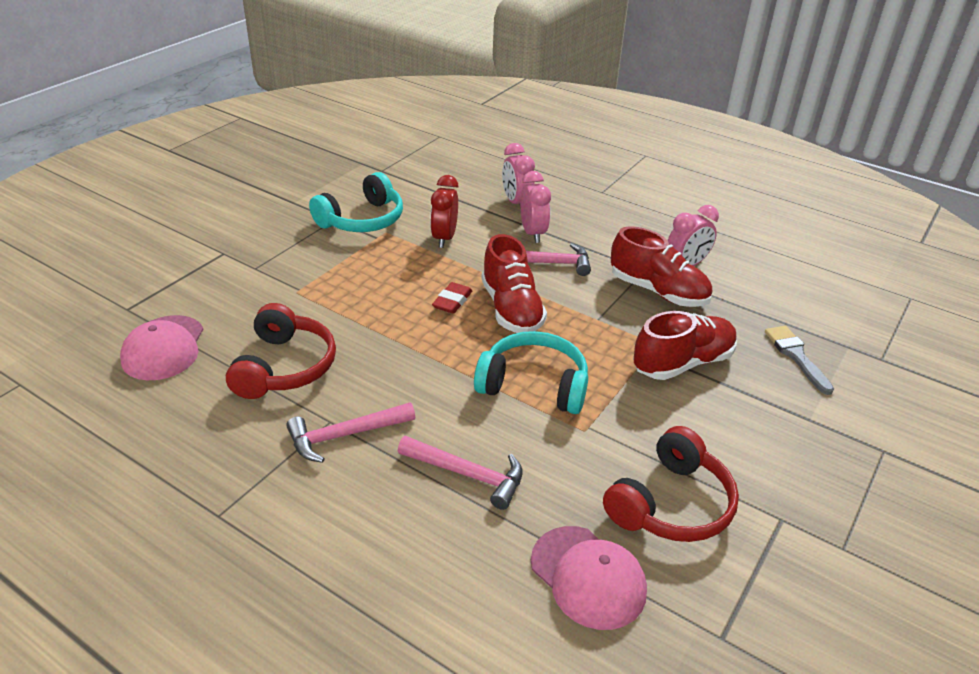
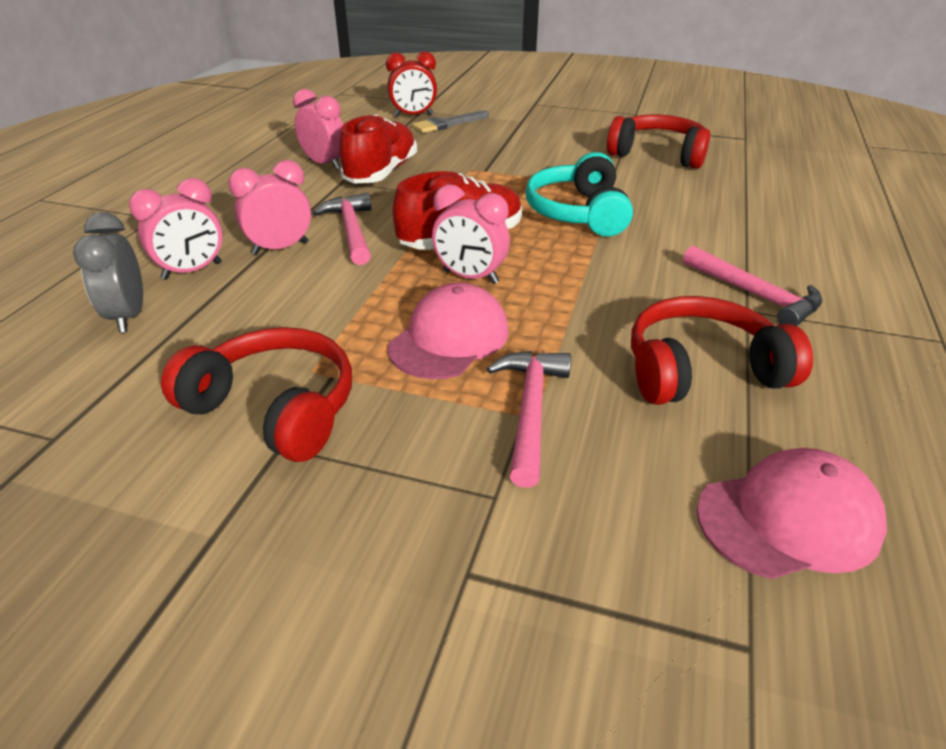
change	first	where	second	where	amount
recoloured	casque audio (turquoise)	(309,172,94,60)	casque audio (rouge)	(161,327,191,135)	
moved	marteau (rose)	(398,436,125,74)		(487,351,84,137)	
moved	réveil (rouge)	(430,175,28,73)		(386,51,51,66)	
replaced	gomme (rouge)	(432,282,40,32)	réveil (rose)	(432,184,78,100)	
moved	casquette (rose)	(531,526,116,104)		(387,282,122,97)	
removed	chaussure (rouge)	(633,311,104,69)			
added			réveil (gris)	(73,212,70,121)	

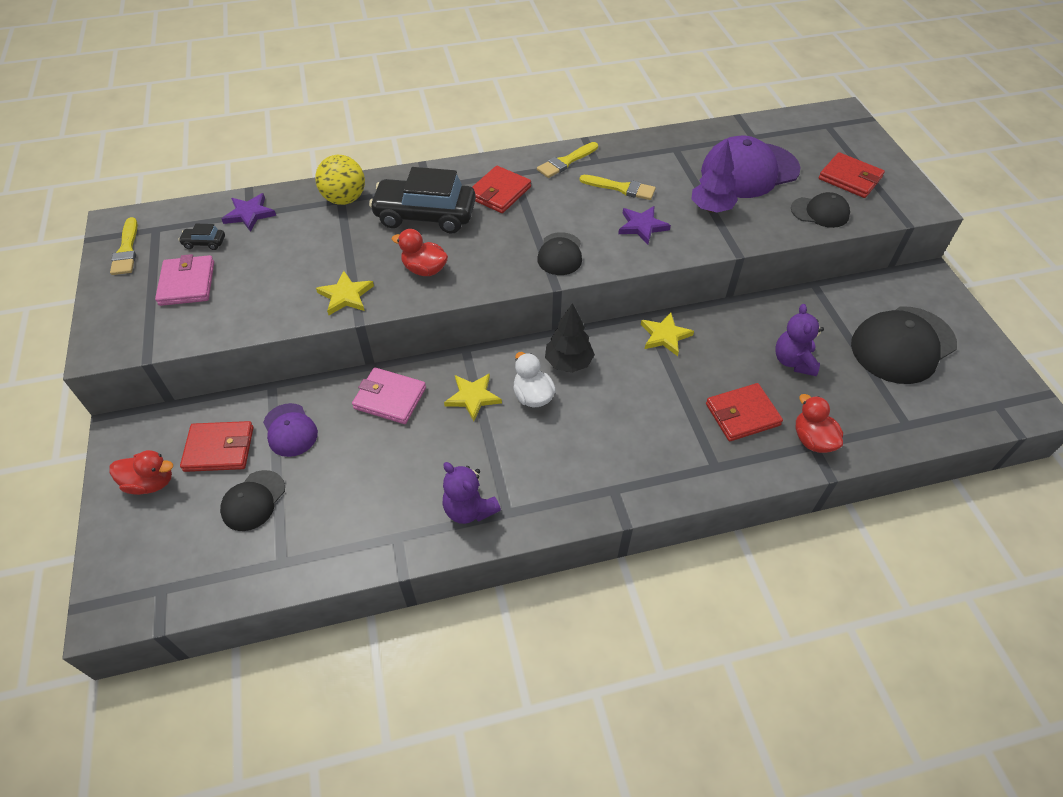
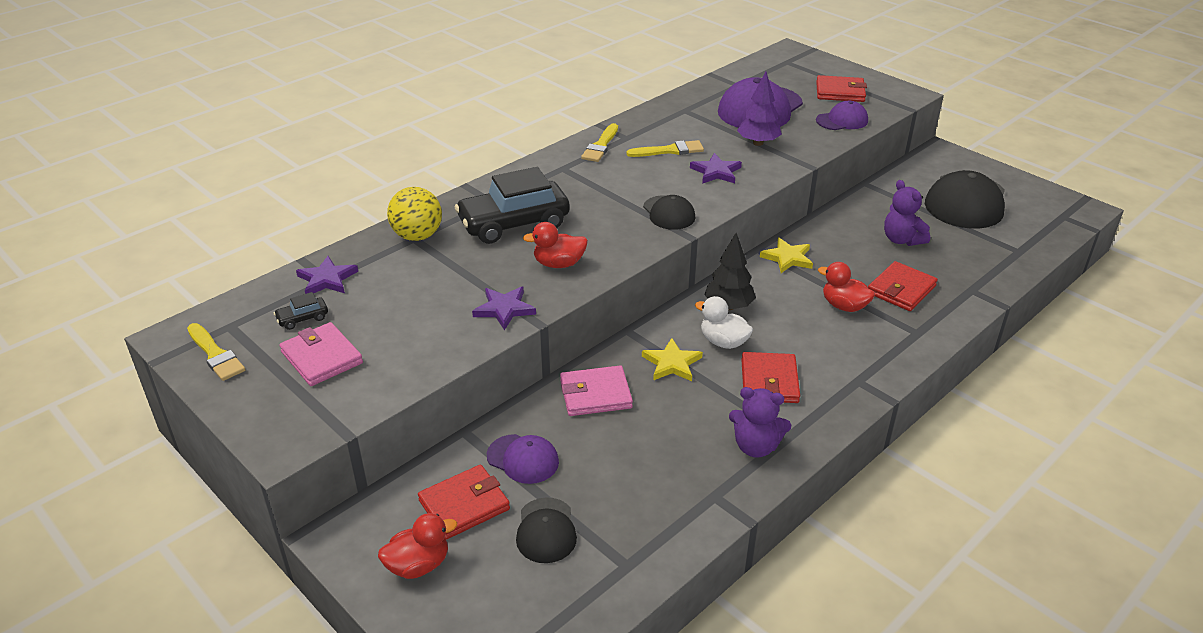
change	first	where	second	where	amount
recoloured	étoile (jaune)	(316,271,58,44)	étoile (violet)	(472,287,64,43)	
moved	portefeuille (rouge)	(472,166,59,47)		(741,352,59,51)	
recoloured	casquette (noir)	(791,192,59,36)	casquette (violet)	(816,101,52,29)	
moved	canard (rouge)	(796,394,47,59)		(818,262,57,50)	

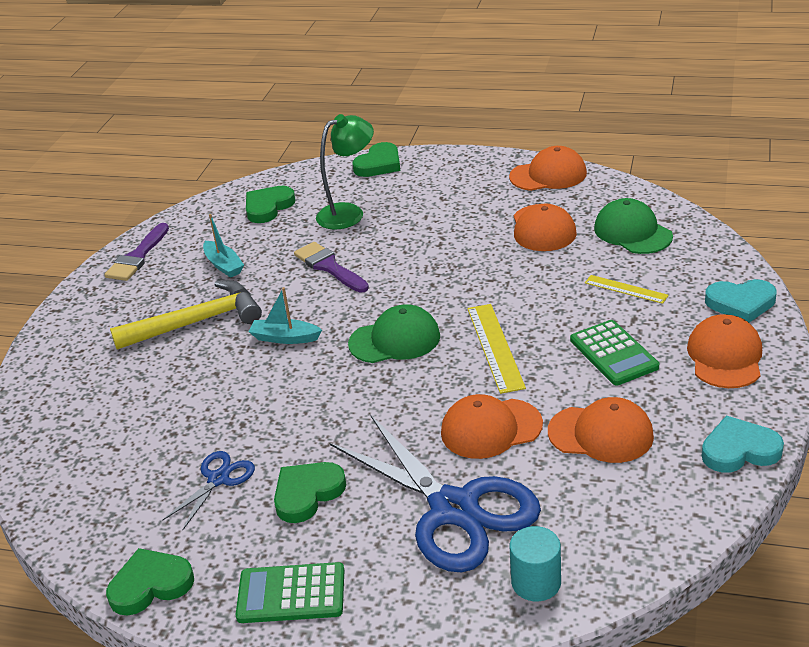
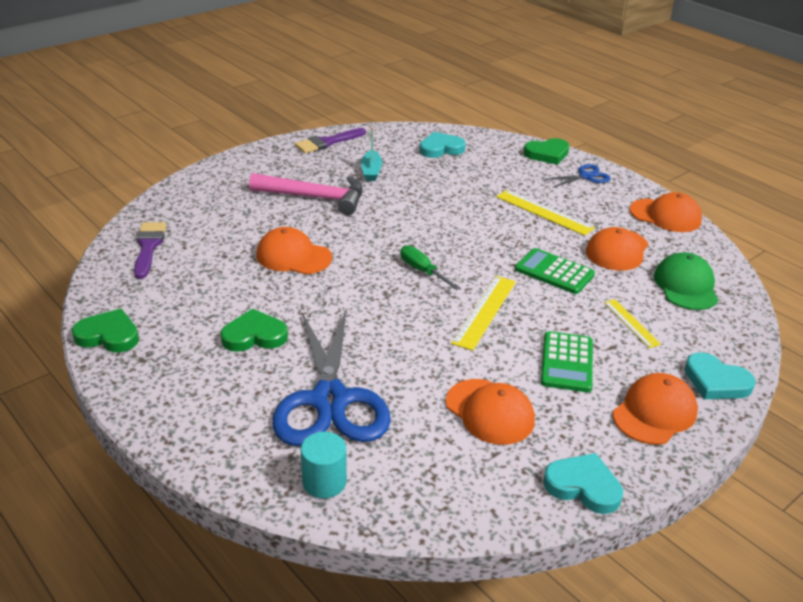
change	first	where	second	where	amount
recoloured	marteau (jaune)	(110,280,152,70)	marteau (rose)	(249,173,114,42)	
moved	ciseaux (bleu)	(162,451,93,79)		(544,164,67,24)	
moved	calculatrice (vert)	(235,562,109,61)		(515,248,80,46)	
recoloured	cœur (vert)	(246,186,50,37)	cœur (turquoise)	(419,132,47,26)	
removed	bateau (turquoise)	(249,287,73,57)			
moved	pinceau (violet)	(294,242,75,51)		(134,222,32,57)	
removed	lampe (vert)	(316,114,58,116)			
replaced	casquette (vert)	(348,305,92,58)	tournevis (vert)	(400,245,60,45)	
moved	casquette (orange)	(441,394,102,65)		(256,227,76,47)	
added			règle (jaune)	(496,190,99,46)	

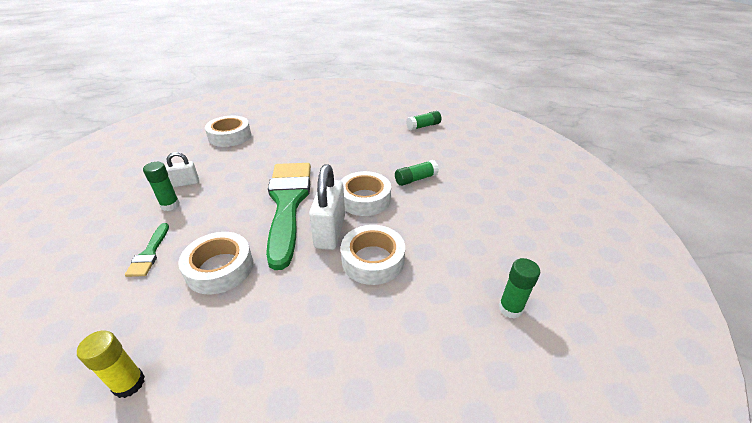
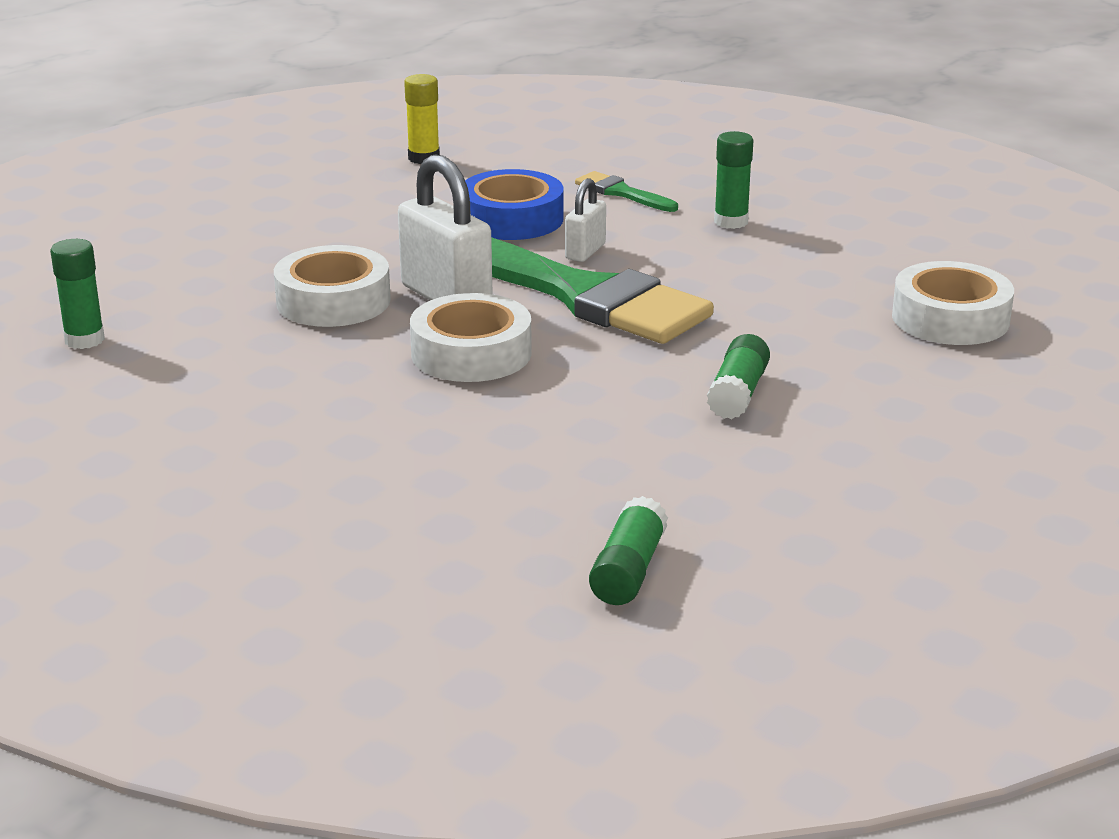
change	first	where	second	where	amount
moved	cadenas (blanc)	(166,152,33,35)		(565,178,41,84)	
recoloured	ruban adhésif (blanc)	(178,232,75,62)	ruban adhésif (bleu)	(465,169,99,71)	
moved	bâton de colle (vert)	(395,160,44,26)		(707,334,63,85)	

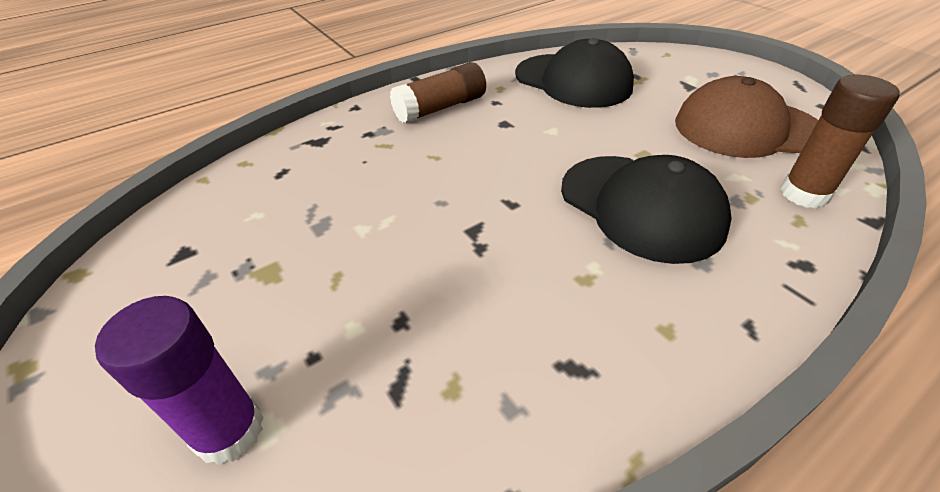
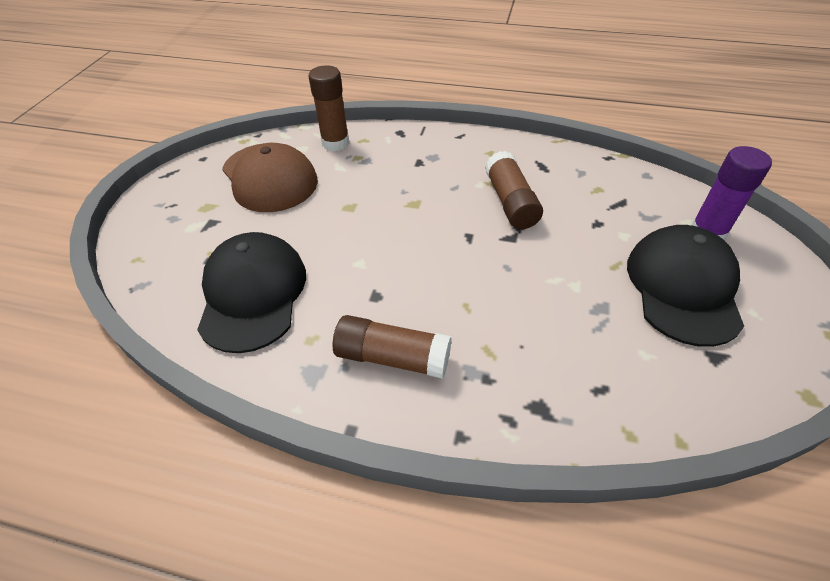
change	first	where	second	where	amount
moved	casquette (noir)	(561,155,171,109)		(627,225,117,122)	
added			bâton de colle (marron)	(485,151,58,78)	

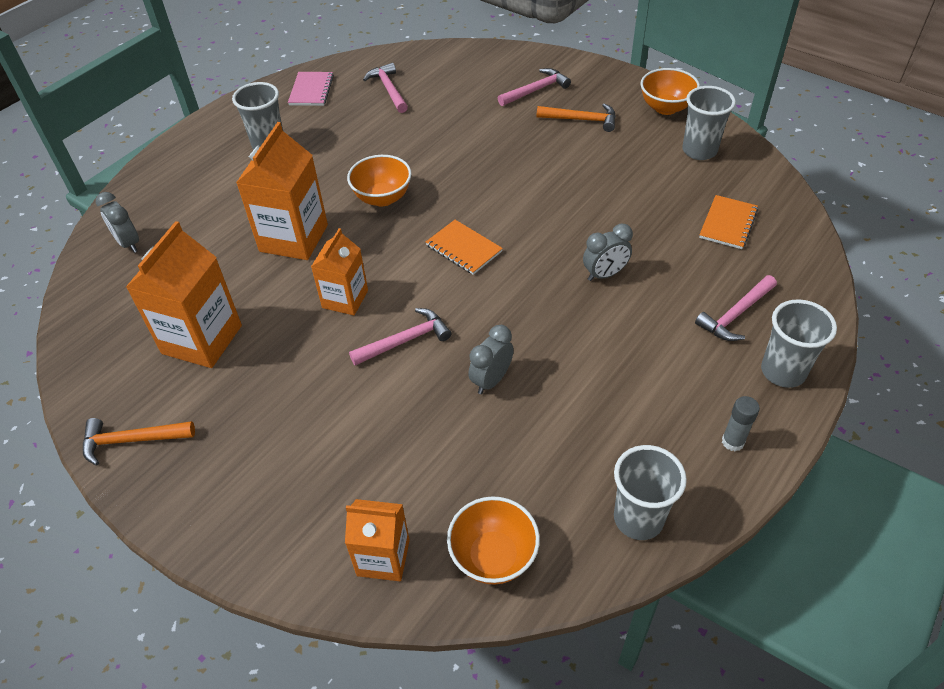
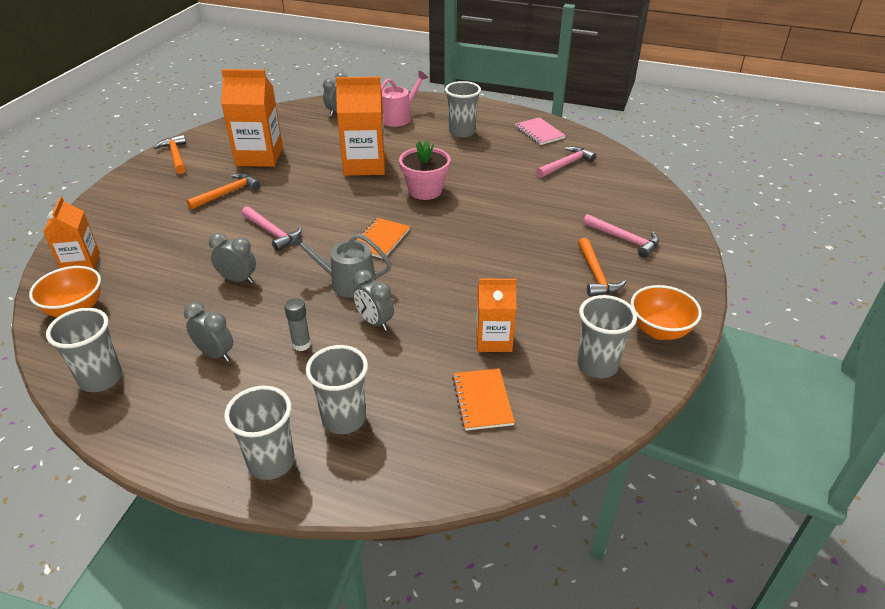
change	first	where	second	where	amount
turned	carnet (rose)	(288,72,46,34)		(515,117,51,28)	75 degrees clockwise
moved	brique de lait (orange)	(311,228,57,87)		(476,279,41,73)	
replaced	bol (orange)	(347,155,64,52)	pot de fleurs (rose)	(399,140,51,60)	
replaced	marteau (rose)	(695,275,82,66)	gobelet (gris)	(306,345,62,89)	
turned	carnet (orange)	(699,195,59,54)		(452,368,63,63)	75 degrees clockwise
moved	bâton de colle (gris)	(722,396,38,56)		(284,298,27,53)	
added			réveil (gris)	(184,302,49,60)	
added			marteau (orange)	(186,173,74,37)	
added			arrosoir (gris)	(290,232,102,66)	
added			arrosoir (rose)	(381,71,47,56)	

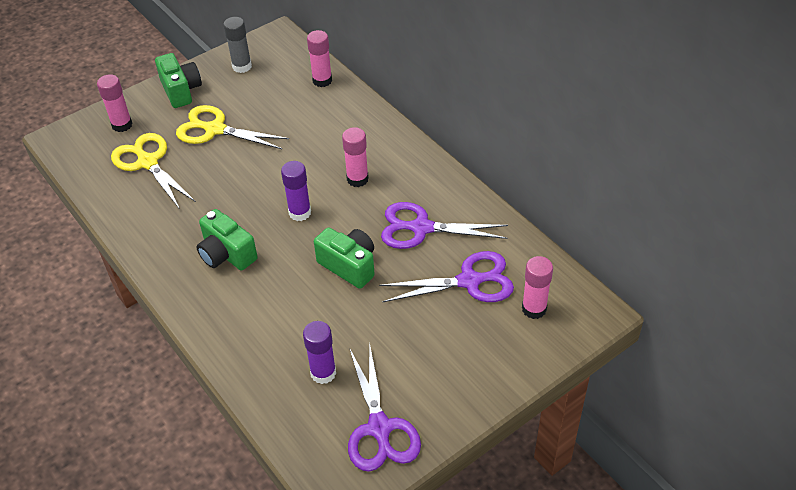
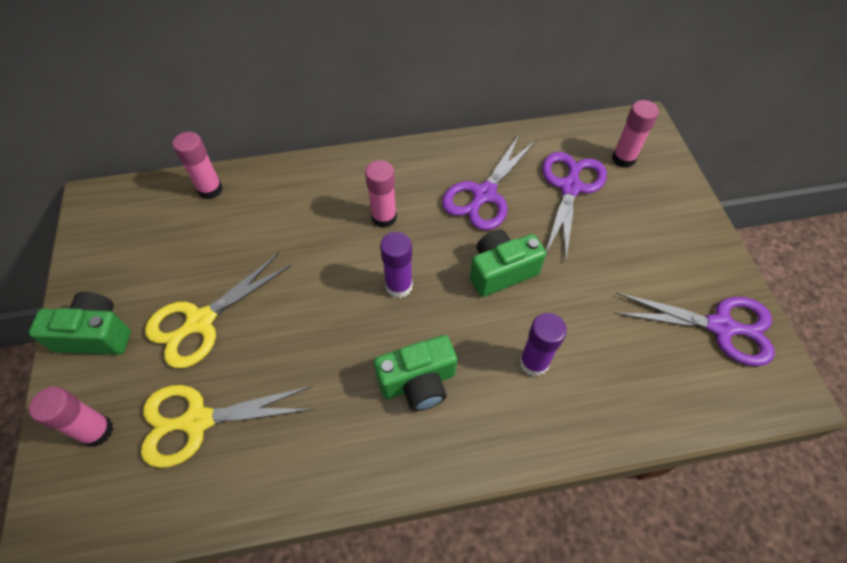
change	first	where	second	where	amount
removed	bâton de colle (gris)	(223,17,29,56)			
moved	bâton de colle (violet)	(303,321,33,63)		(519,313,48,64)	

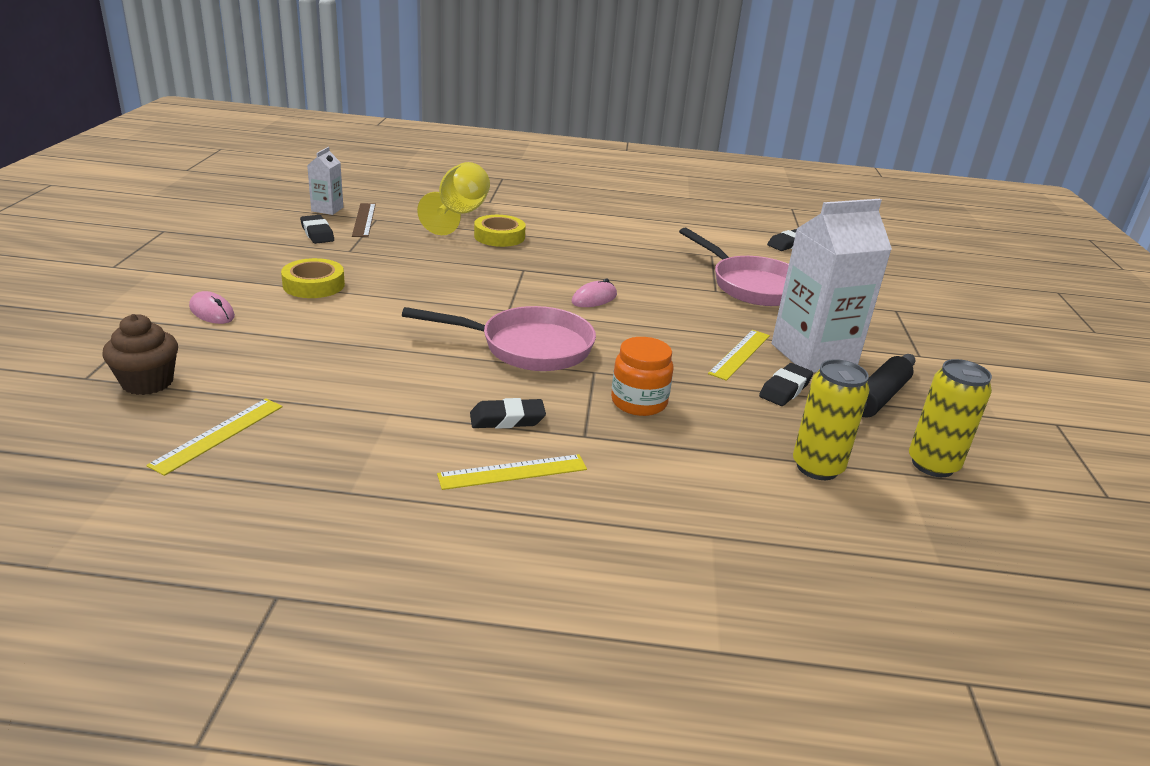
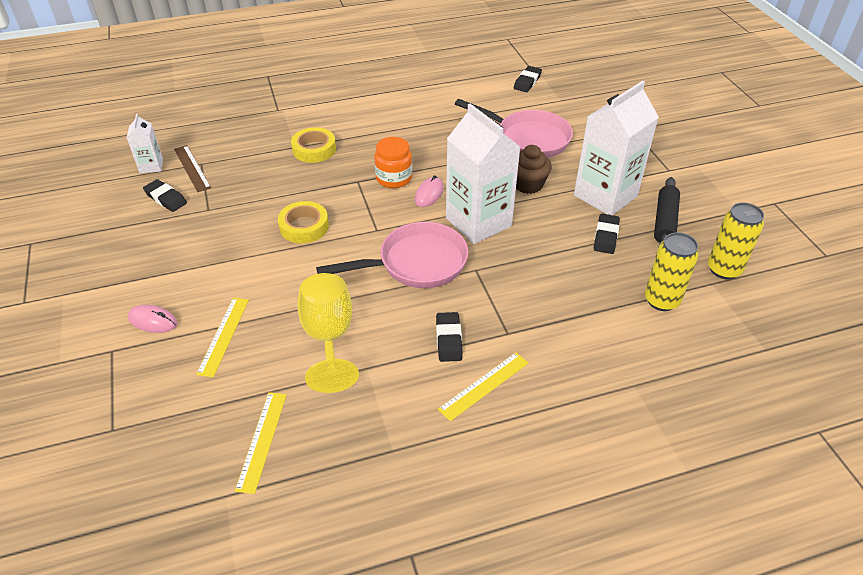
change	first	where	second	where	amount
moved	muffin (marron)	(102,314,76,81)		(516,145,36,49)	
moved	ruban adhésif (jaune)	(281,258,64,40)		(278,201,51,42)	
moved	verre à pied (jaune)	(417,162,73,73)		(297,273,62,120)	
turned	gomme (noir)	(470,398,76,31)		(436,312,27,50)	60 degrees counterclockwise
moved	bocal (orange)	(611,337,63,79)		(374,137,38,51)	
moved	règle (jaune)	(708,330,62,51)		(196,298,53,79)	
added			brique de lait (blanc)	(446,104,74,140)	

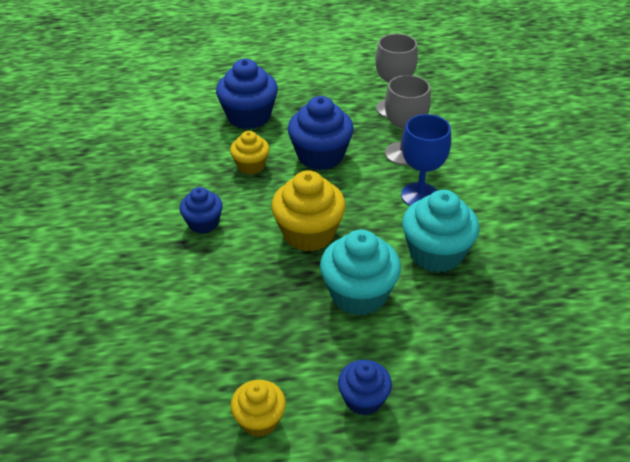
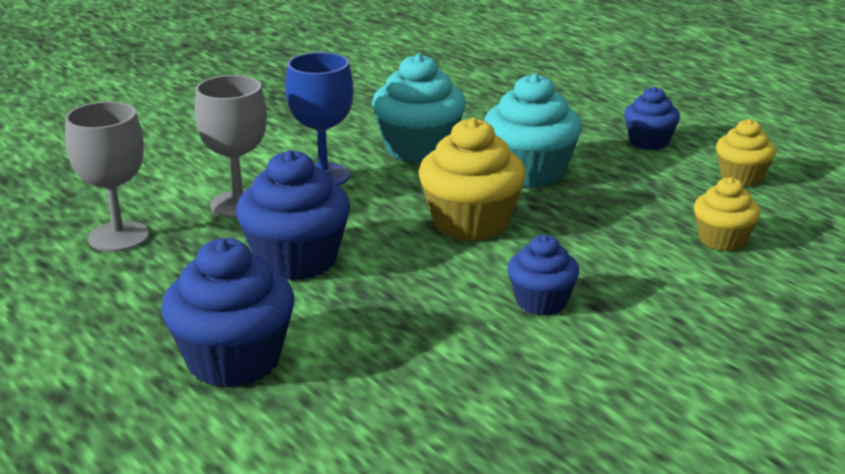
change	first	where	second	where	amount
moved	muffin (jaune)	(230,131,40,44)		(694,177,66,74)	

